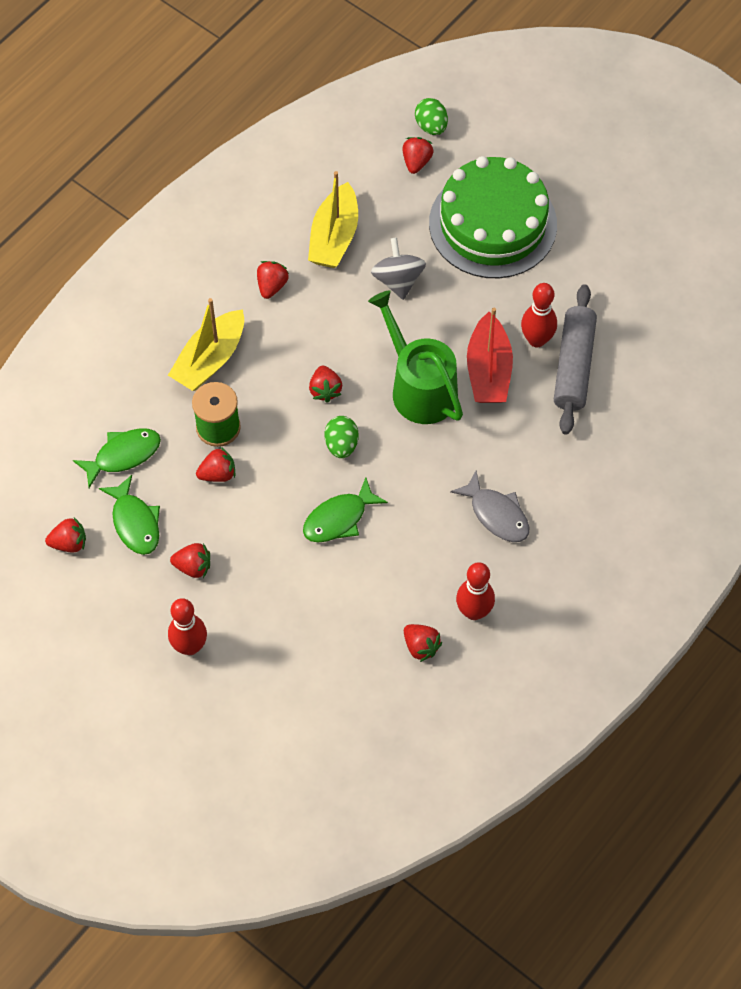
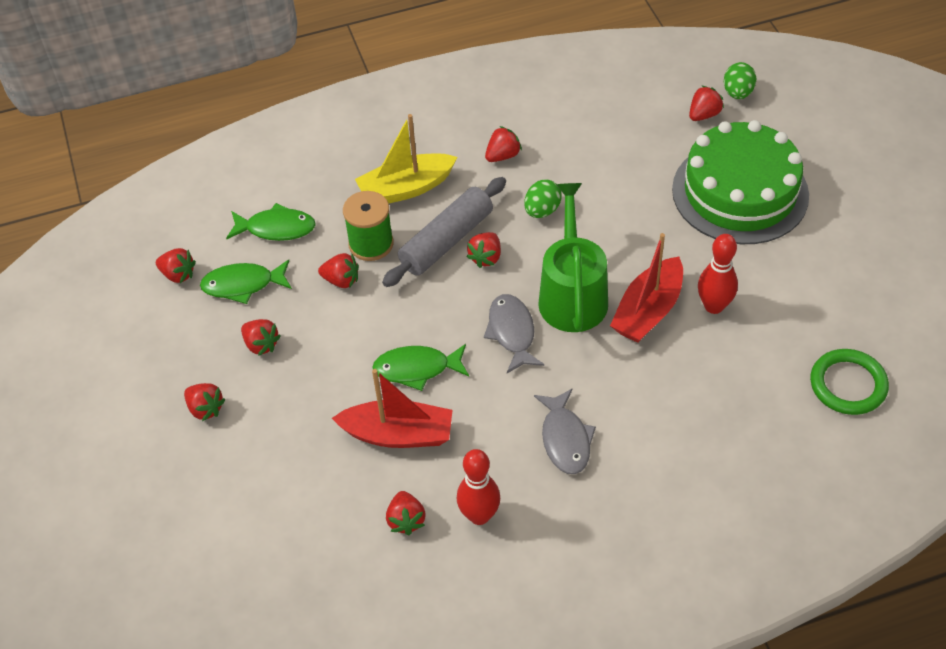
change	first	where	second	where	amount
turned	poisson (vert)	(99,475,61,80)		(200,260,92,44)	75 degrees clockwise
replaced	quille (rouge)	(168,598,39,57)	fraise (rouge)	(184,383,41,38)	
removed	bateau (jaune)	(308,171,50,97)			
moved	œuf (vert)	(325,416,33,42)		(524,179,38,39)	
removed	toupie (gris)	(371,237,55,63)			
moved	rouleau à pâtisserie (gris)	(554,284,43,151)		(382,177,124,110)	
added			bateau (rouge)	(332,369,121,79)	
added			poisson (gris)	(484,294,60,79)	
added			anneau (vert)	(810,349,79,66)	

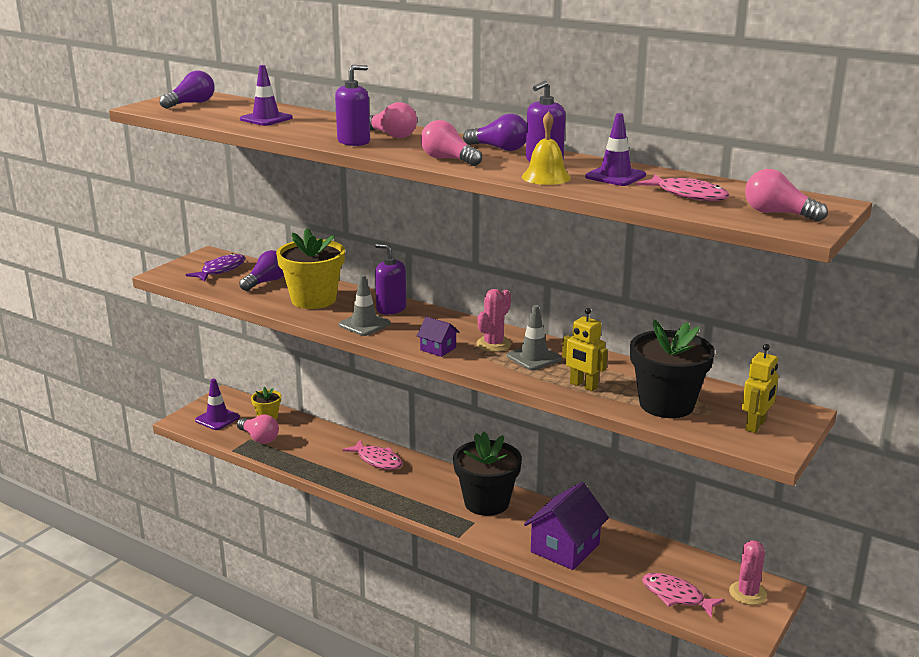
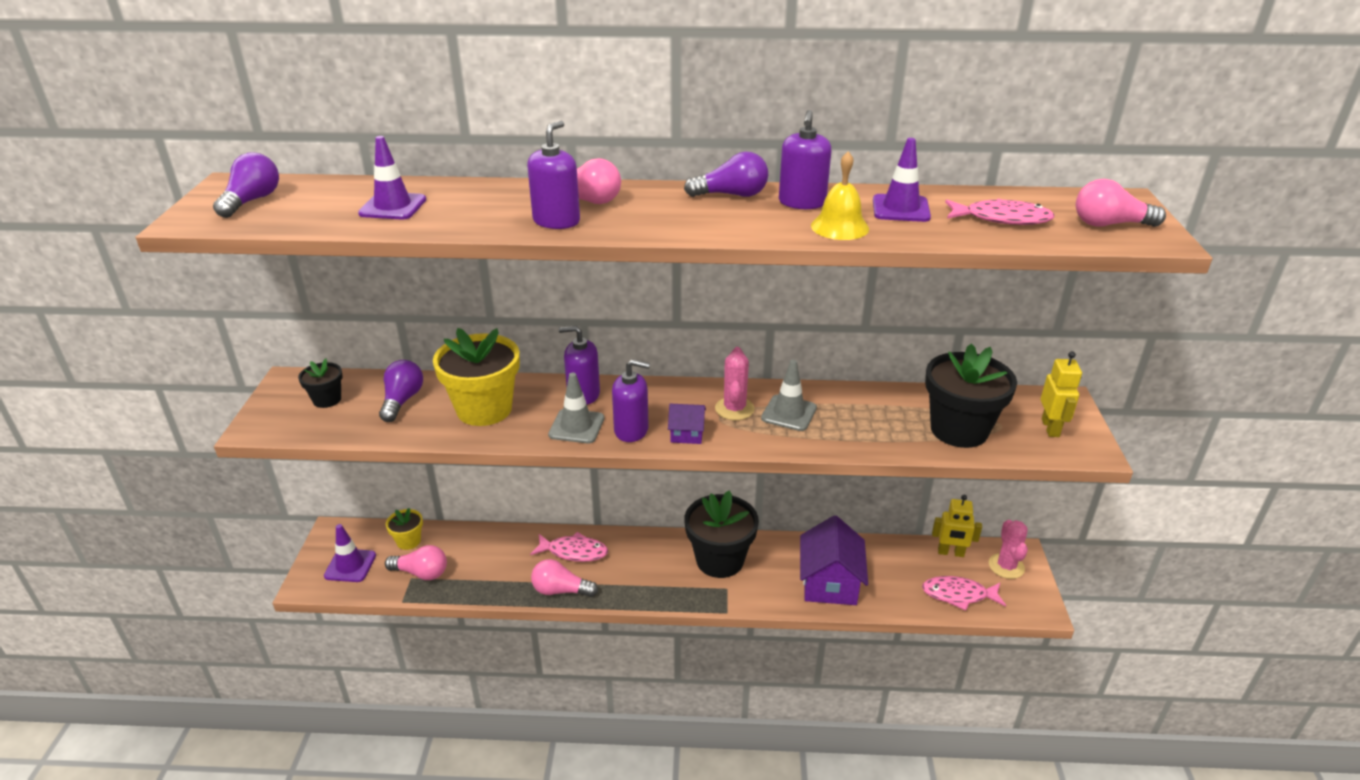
change	first	where	second	where	amount
replaced	poisson (violet)	(186,253,59,29)	pot de fleurs (noir)	(298,359,45,49)	
moved	ampoule (rose)	(421,120,61,46)		(531,559,67,38)	
moved	robot (jaune)	(562,308,46,83)		(932,495,50,62)	
added			distributeur de savon (violet)	(612,360,38,82)	

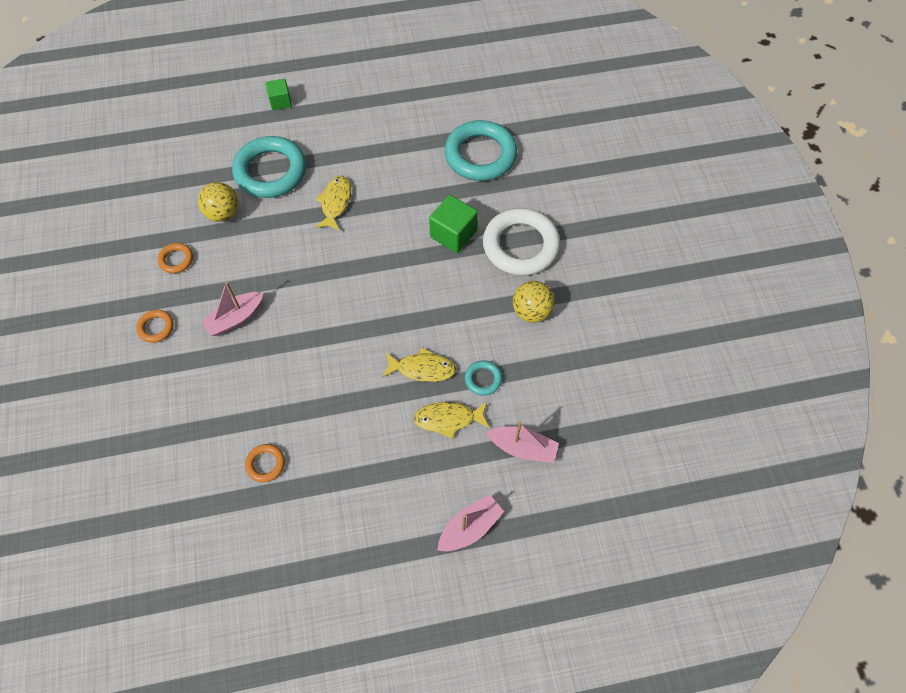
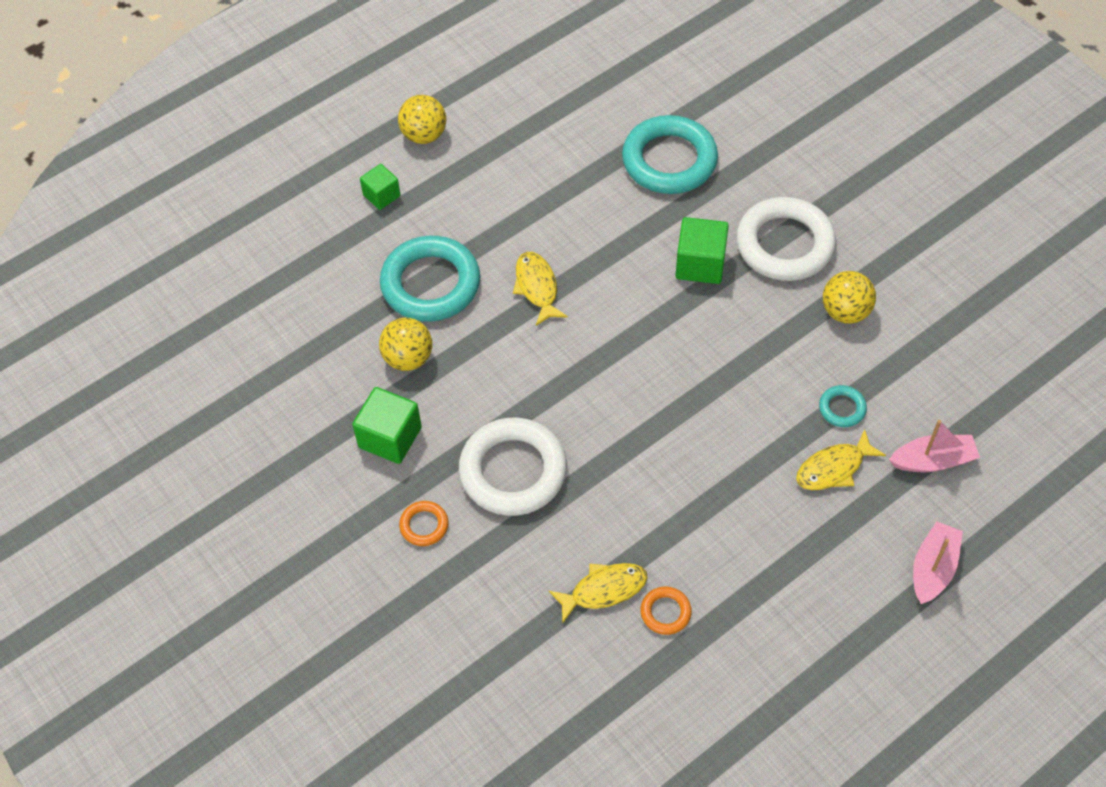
change	first	where	second	where	amount
replaced	anneau (orange)	(158,243,35,30)	cube (vert)	(352,387,70,77)	
replaced	bateau (rose)	(201,282,63,54)	anneau (blanc)	(459,418,108,98)	
moved	poisson (jaune)	(382,347,74,35)		(549,563,99,60)	
added			balle (jaune)	(398,95,48,49)	

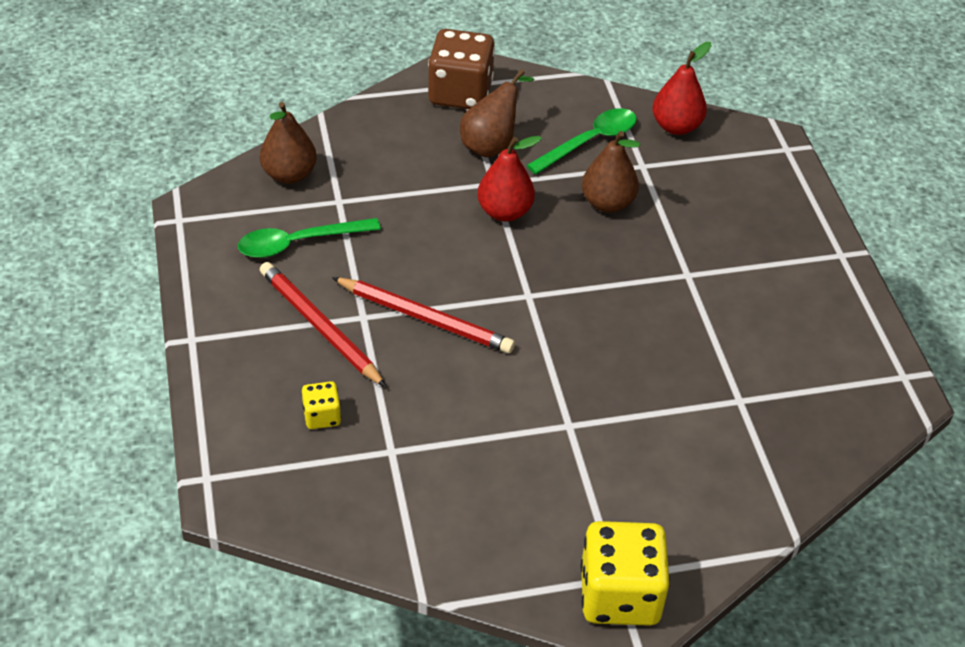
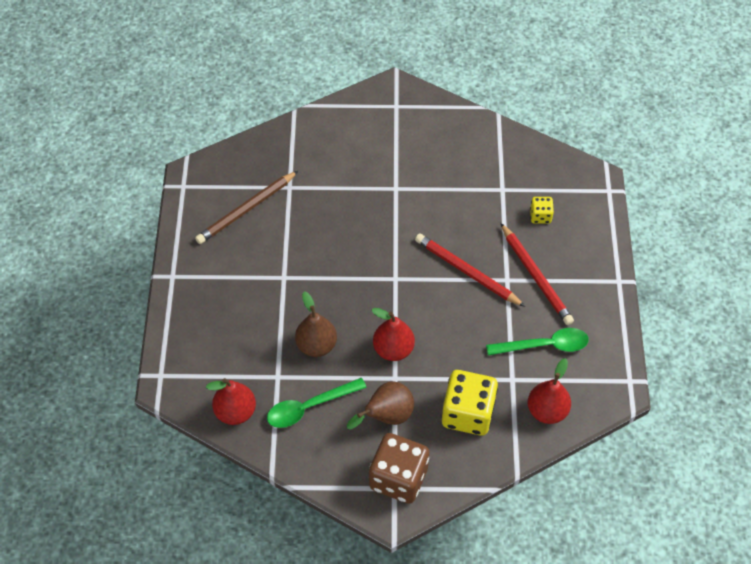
change	first	where	second	where	amount
recoloured	poire (marron)	(260,102,57,82)	poire (rouge)	(528,358,43,66)	
moved	dé (jaune)	(581,521,89,105)		(441,370,57,66)	
added			crayon (marron)	(195,171,103,73)	

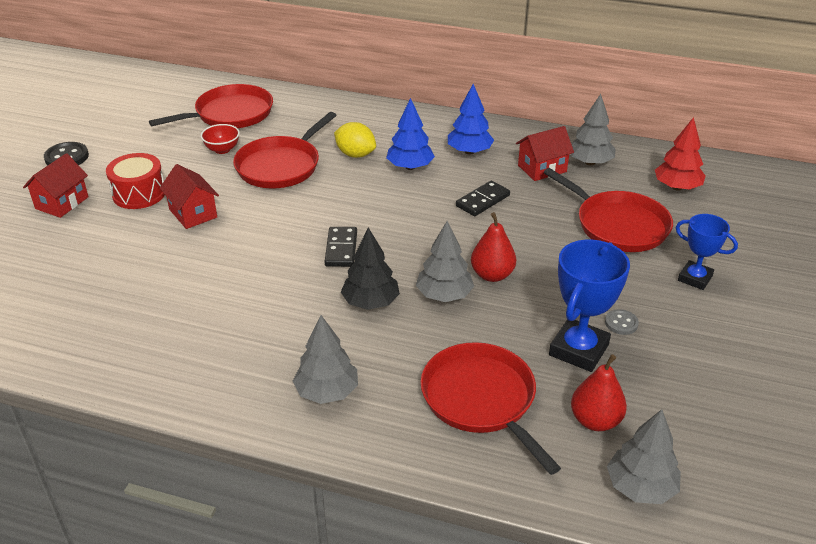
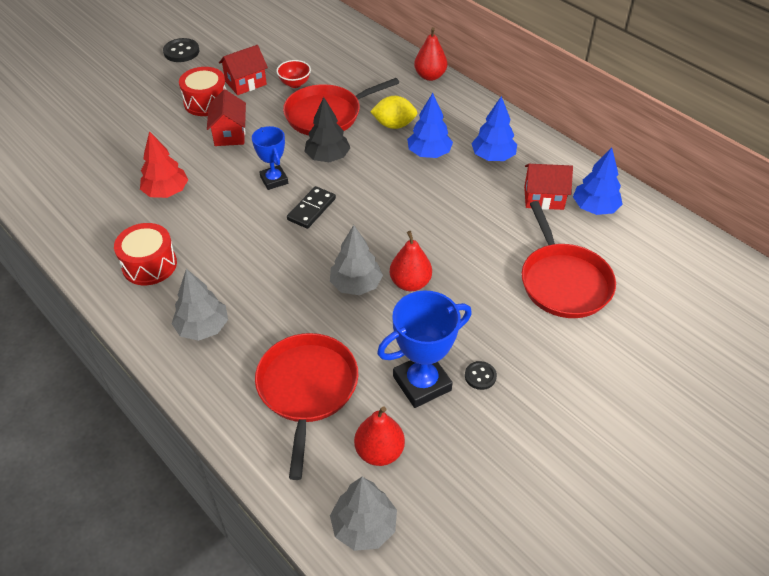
change	first	where	second	where	amount
moved	maison (rouge)	(23,153,66,65)		(219,45,49,50)	
removed	poêle (rouge)	(149,84,124,44)			
turned	citron (jaune)	(334,122,42,36)		(370,96,47,33)	60 degrees counterclockwise
moved	arbre (noir)	(341,227,59,83)		(304,97,46,65)	
removed	domino (noir)	(456,181,54,35)			
recoloured	arbre (gris)	(571,94,45,71)	arbre (bleu)	(573,148,50,67)	
recoloured	bouton (gris)	(605,309,34,26)	bouton (noir)	(465,361,32,29)	
moved	arbre (rouge)	(655,117,50,74)		(140,131,48,67)	
moved	trophée (bleu)	(676,214,62,76)		(252,126,36,64)	
added			tambour (rouge)	(114,223,63,62)	
added			poire (rouge)	(414,27,33,54)	

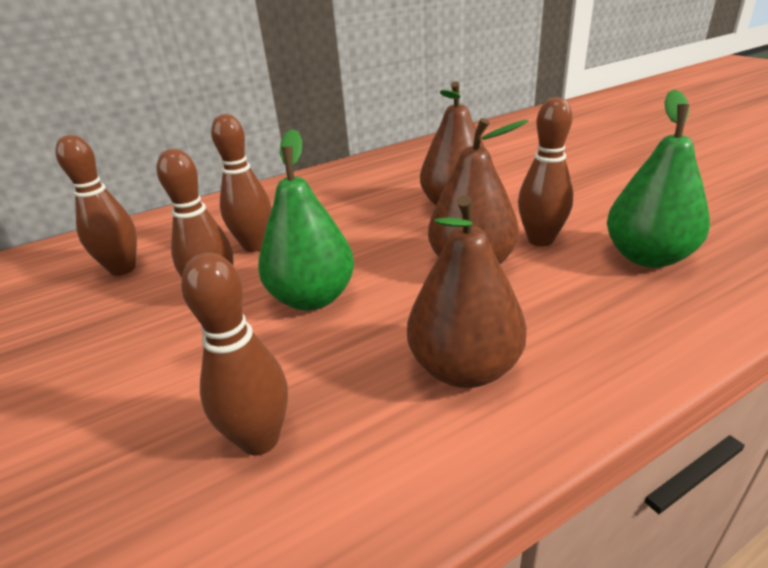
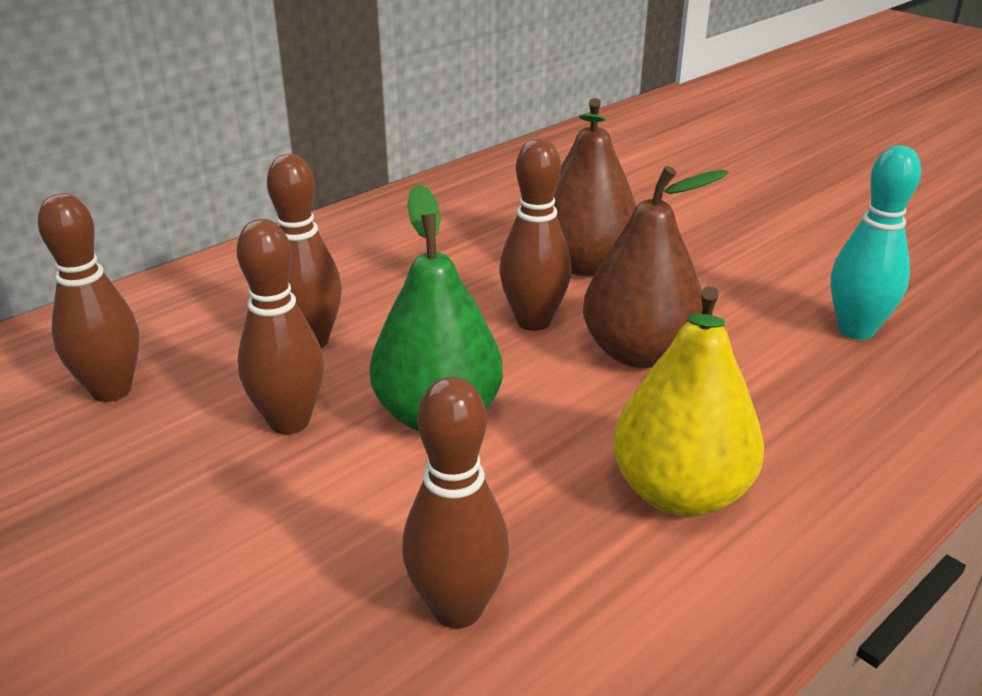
change	first	where	second	where	amount
recoloured	poire (marron)	(407,195,120,193)	poire (jaune)	(613,286,151,231)	
moved	quille (marron)	(518,97,55,149)		(499,138,72,193)	
replaced	poire (vert)	(607,89,103,179)	quille (turquoise)	(831,145,90,195)	

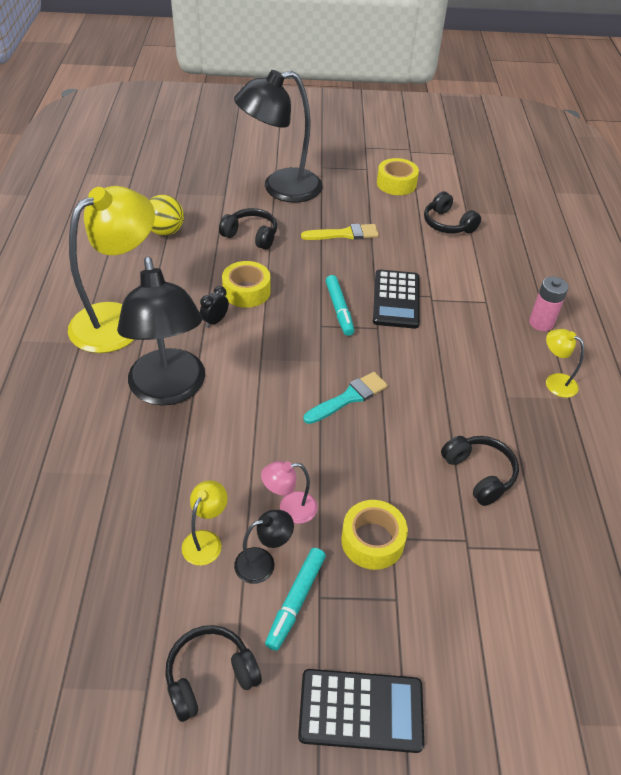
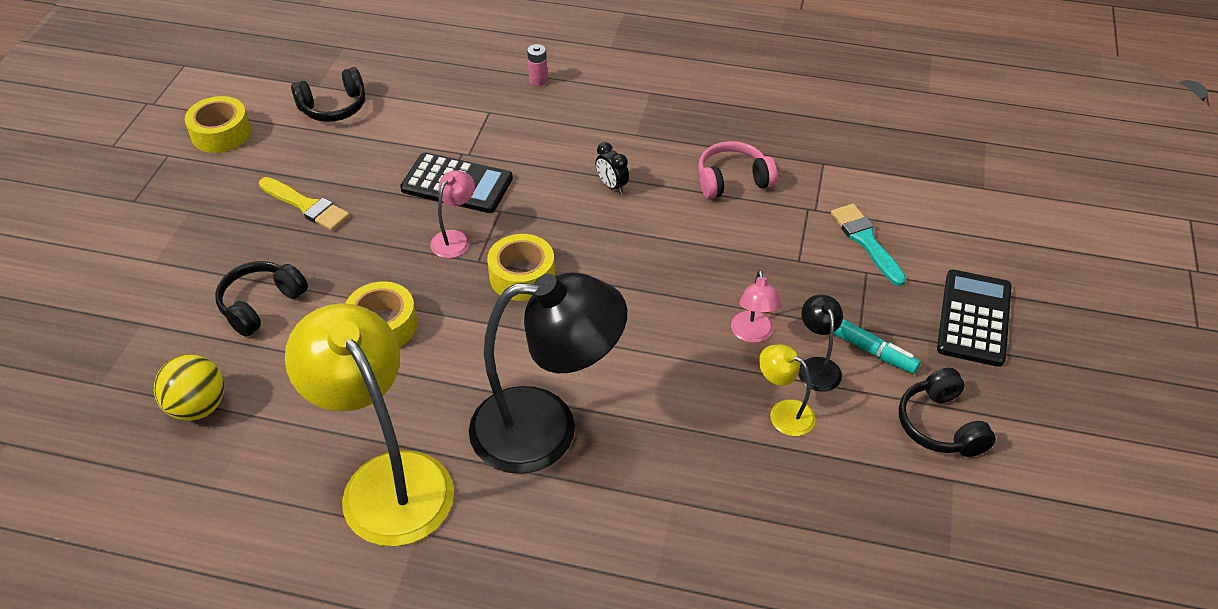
change	first	where	second	where	amount
moved	réveil (noir)	(200,286,29,42)		(595,142,34,52)	
removed	lampe (noir)	(234,70,89,133)			
turned	pinceau (jaune)	(301,224,78,16)		(259,177,91,54)	120 degrees clockwise
moved	pinceau (turquoise)	(303,372,85,52)		(831,204,75,82)	
replaced	feutre (turquoise)	(326,275,28,61)	lampe (rose)	(430,170,45,88)	
moved	ruban adhésif (jaune)	(341,500,67,70)		(487,234,68,67)	
recoloured	casque audio (noir)	(441,436,78,70)	casque audio (rose)	(698,141,79,58)	
resized	pile (rose)	(529,277,40,54)		(527,44,21,42)	x0.65
removed	lampe (jaune)	(546,329,38,69)			

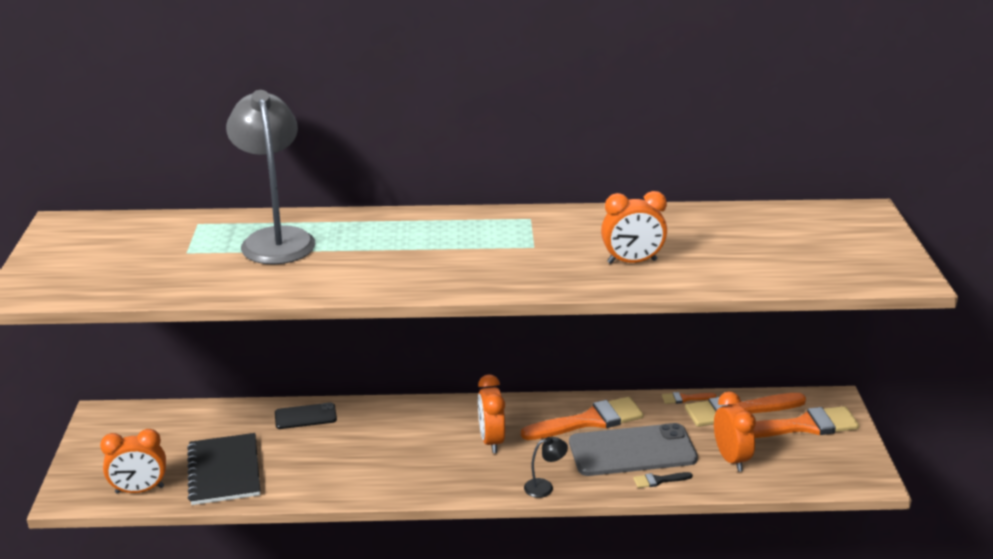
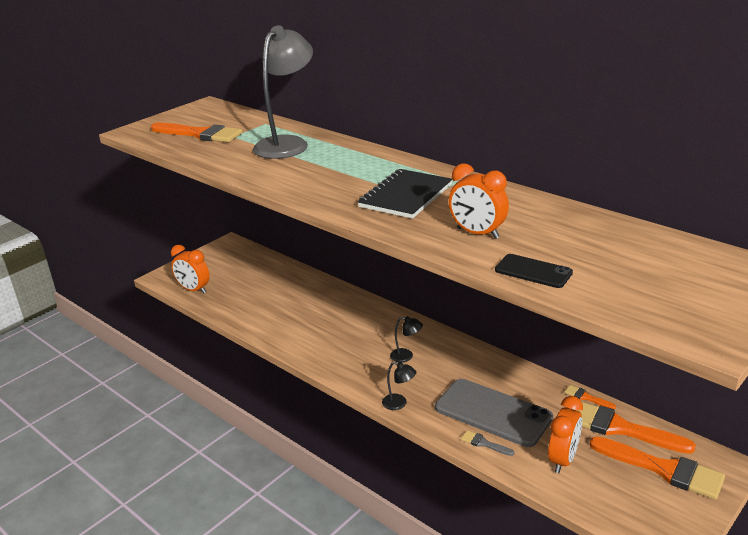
change	first	where	second	where	amount
moved	carnet (noir)	(187,433,73,72)		(357,169,96,50)	
moved	téléphone (noir)	(275,402,62,27)		(495,254,78,34)	
replaced	réveil (orange)	(478,374,27,79)	lampe (noir)	(390,316,33,46)	
moved	pinceau (orange)	(521,397,123,43)		(151,123,91,19)	
recoloured	pinceau (noir)	(633,472,60,16)	pinceau (gris)	(461,430,53,26)	

